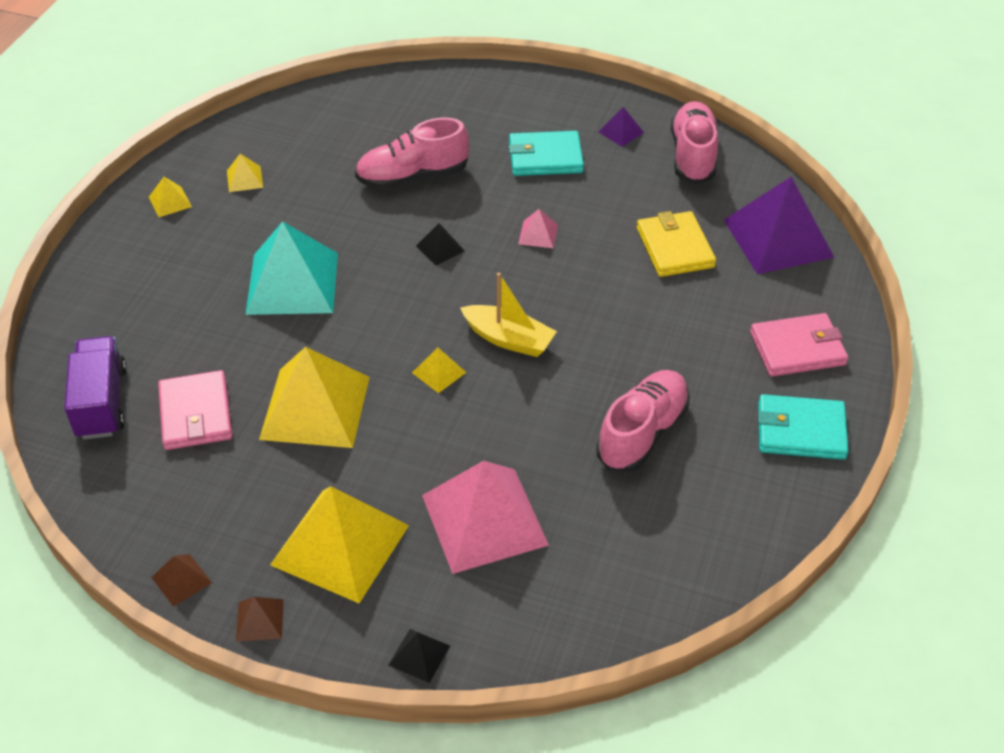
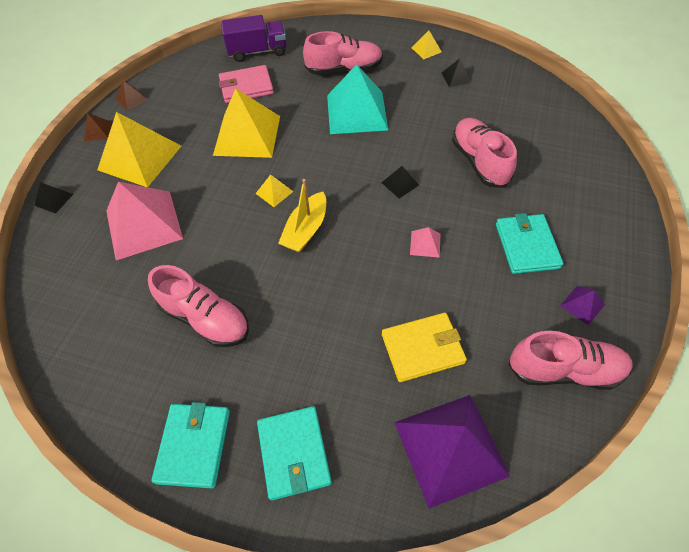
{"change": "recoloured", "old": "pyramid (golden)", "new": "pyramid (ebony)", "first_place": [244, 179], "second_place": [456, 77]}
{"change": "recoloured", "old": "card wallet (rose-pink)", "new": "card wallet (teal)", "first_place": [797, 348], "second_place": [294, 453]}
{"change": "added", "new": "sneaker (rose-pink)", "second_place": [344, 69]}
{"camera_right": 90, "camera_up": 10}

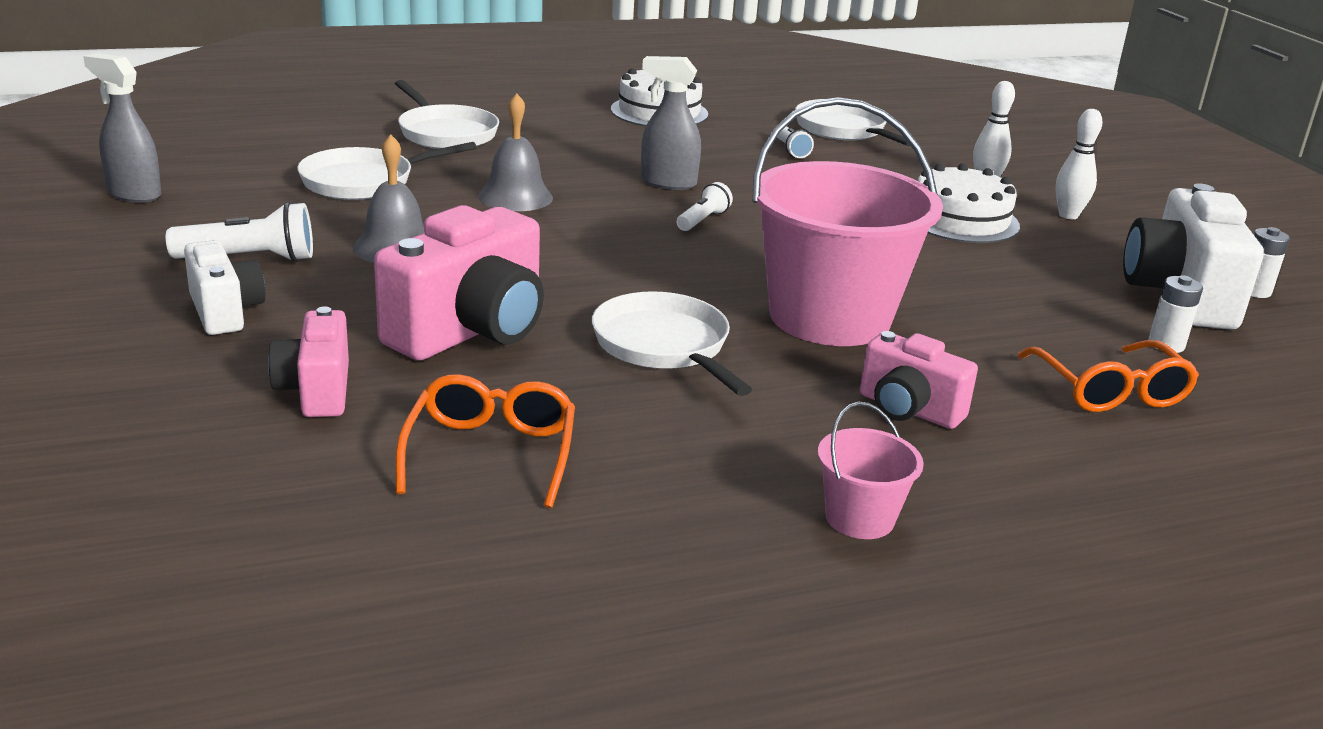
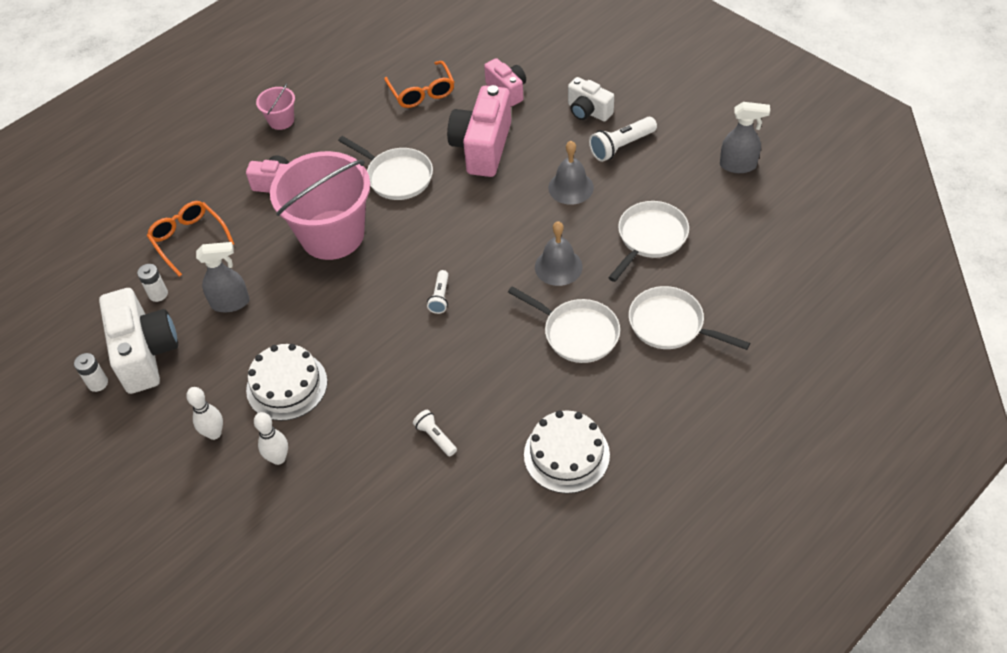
{"change": "moved", "old": "sprayer (gray)", "first_place": [668, 183], "second_place": [231, 303]}
{"change": "moved", "old": "frying pan (snow-white)", "first_place": [843, 130], "second_place": [577, 333]}
{"camera_right": 160, "camera_up": 25}

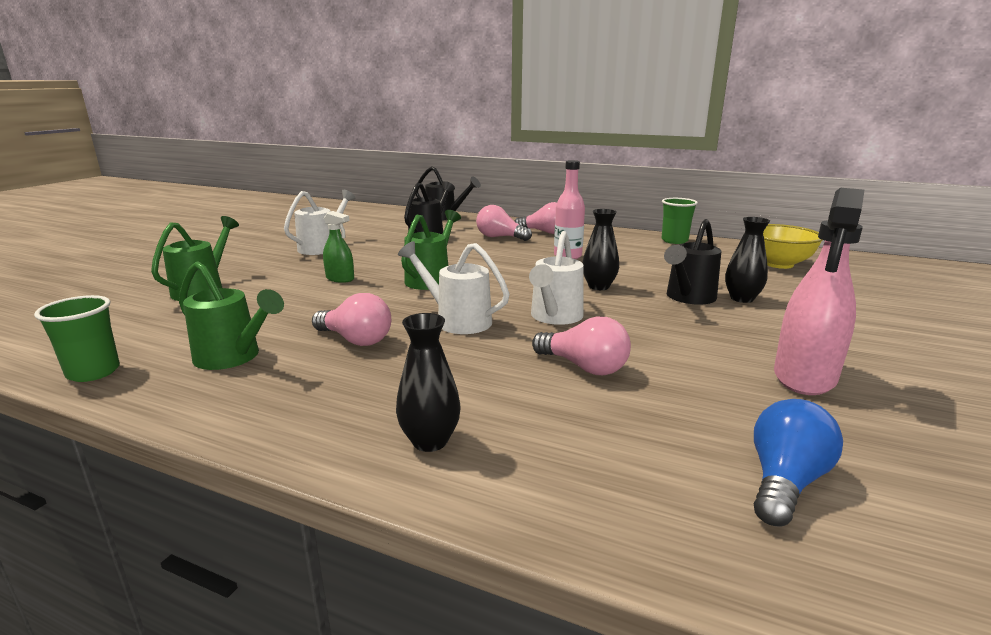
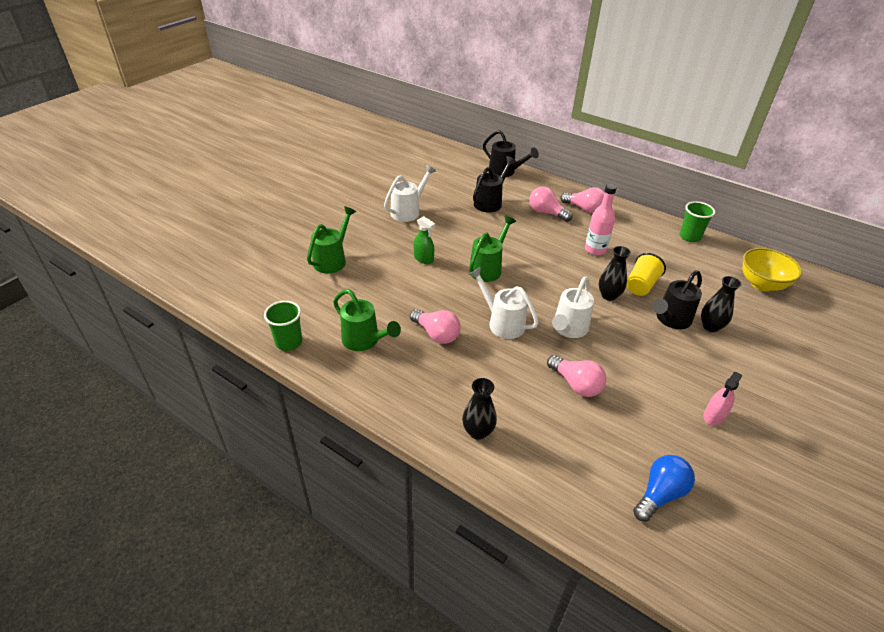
{"change": "resized", "old": "sprayer (rose-pink)", "first_place": [804, 376], "second_place": [714, 416], "factor": 0.54}
{"change": "added", "new": "beaker (golden)", "second_place": [641, 285]}
{"camera_right": 10, "camera_up": 20}

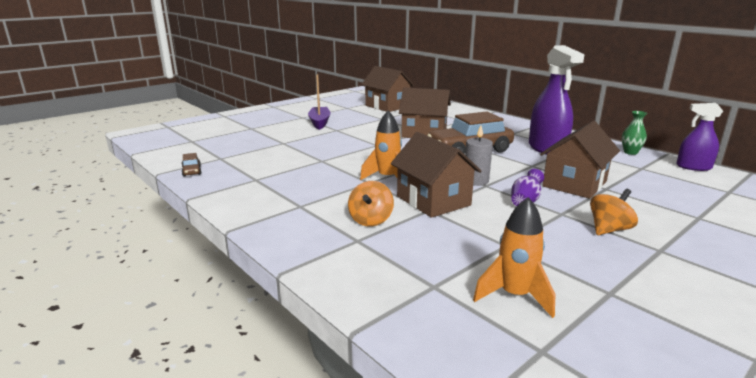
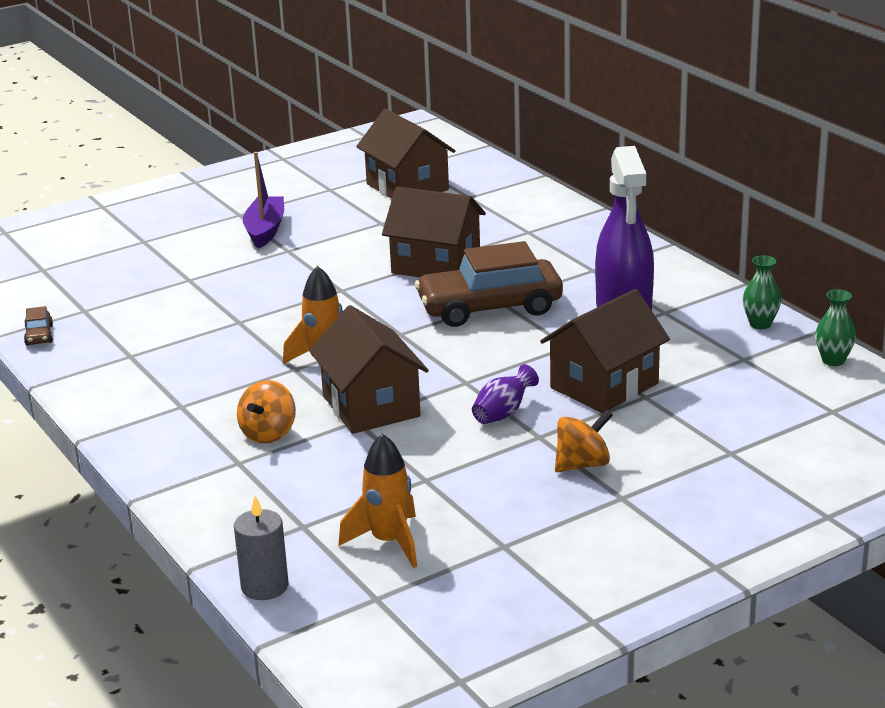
{"change": "moved", "old": "pillar candle (gray)", "first_place": [476, 181], "second_place": [264, 586]}
{"change": "replaced", "old": "sprayer (violet)", "new": "flower vase (leaf-green)", "first_place": [693, 167], "second_place": [833, 360]}
{"camera_right": 10, "camera_up": 5}

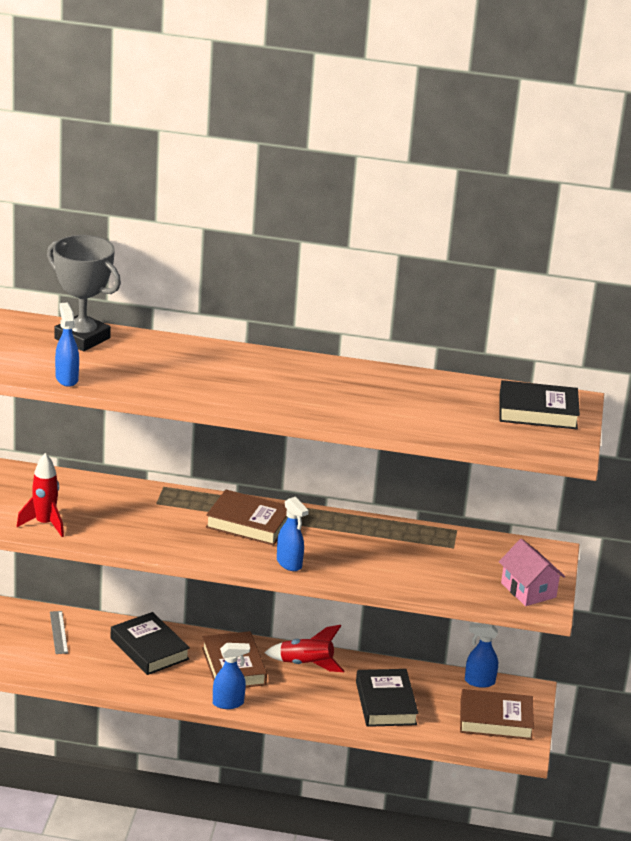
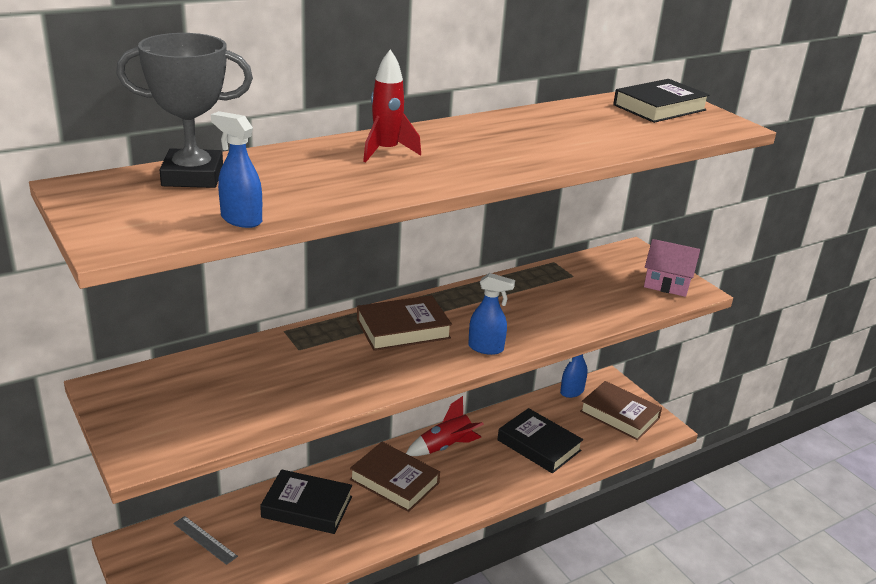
{"change": "moved", "old": "rocket (crimson)", "first_place": [45, 524], "second_place": [386, 152]}
{"change": "removed", "old": "sprayer (cobalt)", "first_place": [228, 703]}
{"change": "turned", "old": "hardback (russet)", "first_place": [495, 720], "second_place": [619, 415], "degrees": 75}
{"camera_right": -40, "camera_up": 0}

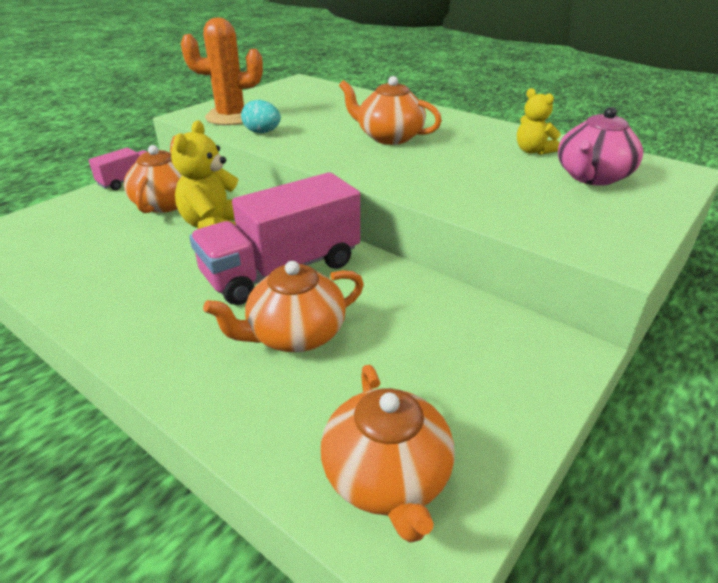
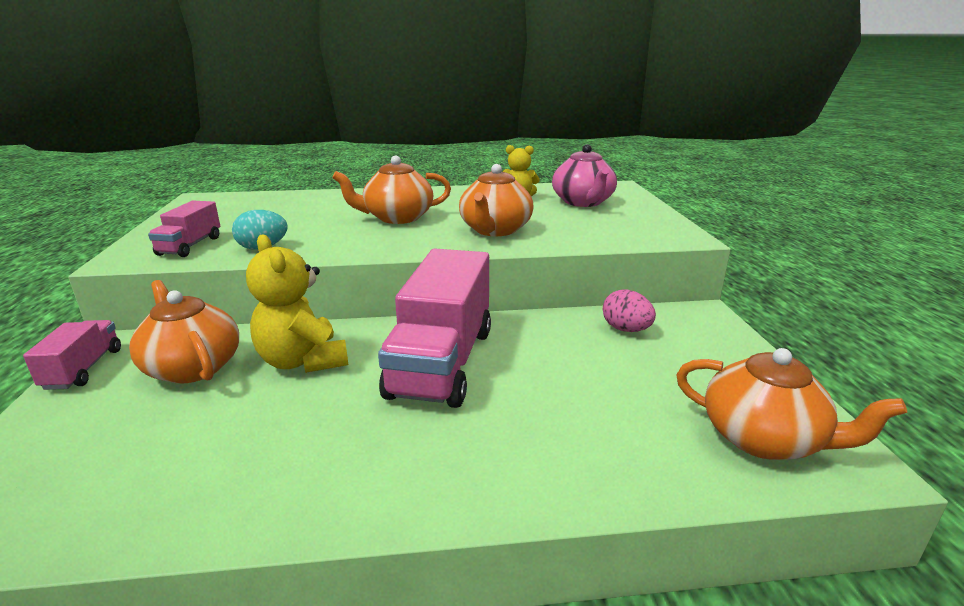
{"change": "replaced", "old": "saguaro cactus (orange)", "new": "lorry (rose-pink)", "first_place": [231, 117], "second_place": [190, 246]}
{"change": "moved", "old": "tea pot (orange)", "first_place": [295, 335], "second_place": [495, 230]}
{"change": "added", "new": "toy egg (rose-pink)", "second_place": [626, 329]}
{"camera_right": -45, "camera_up": -10}

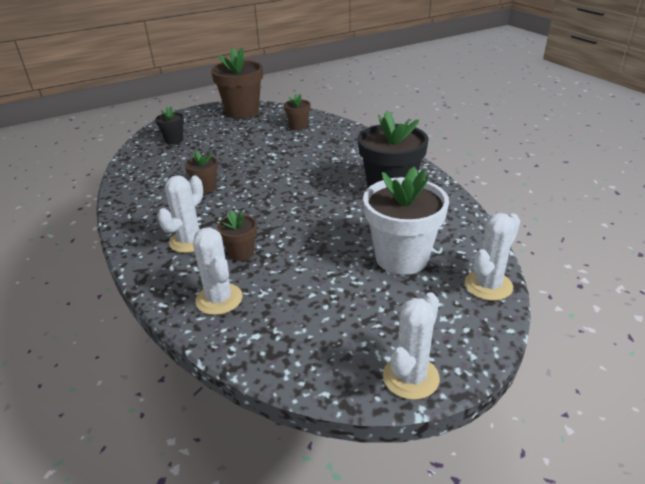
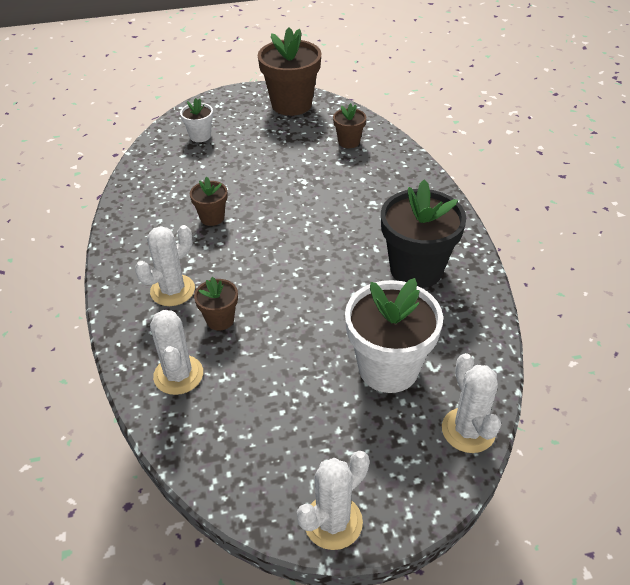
{"change": "recoloured", "old": "flower pot (ebony)", "new": "flower pot (snow-white)", "first_place": [174, 140], "second_place": [200, 136]}
{"change": "turned", "old": "saguaro cactus (snow-white)", "first_place": [488, 285], "second_place": [468, 430], "degrees": -75}
{"camera_right": 15, "camera_up": 10}

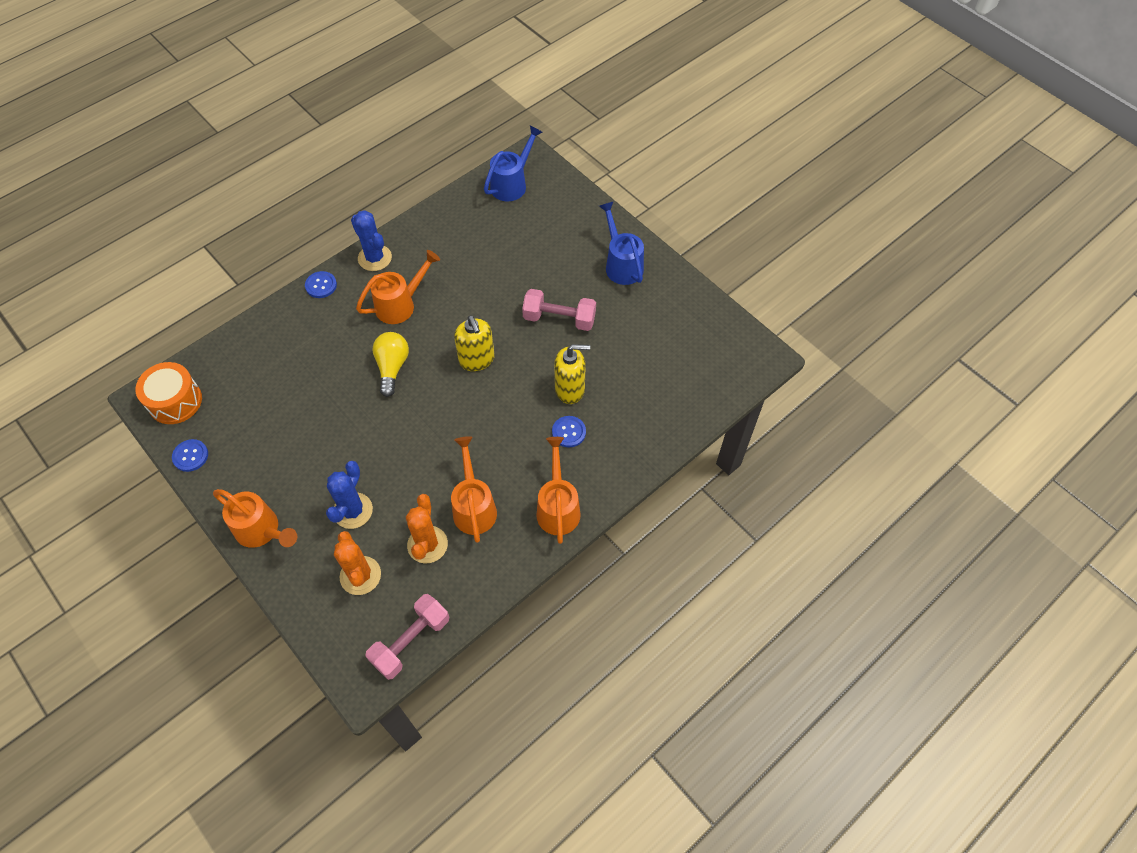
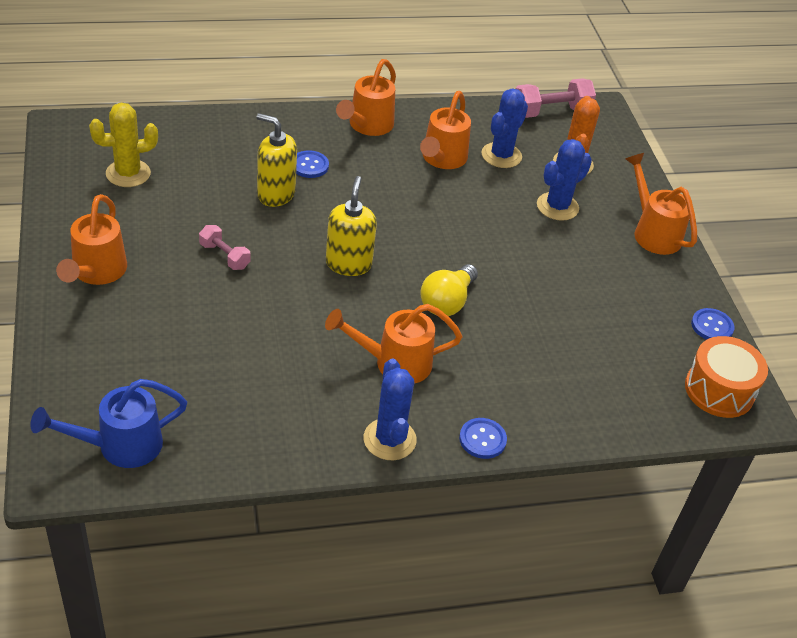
{"change": "recoloured", "old": "saguaro cactus (orange)", "new": "saguaro cactus (cobalt)", "first_place": [427, 544], "second_place": [501, 155]}
{"change": "resized", "old": "free weight (rose-pink)", "first_place": [559, 319], "second_place": [224, 256], "factor": 0.6}
{"change": "recoloured", "old": "watering pot (cobalt)", "new": "watering pot (orange)", "first_place": [622, 264], "second_place": [96, 272]}
{"change": "added", "new": "saguaro cactus (golden)", "second_place": [128, 173]}
{"camera_right": -155, "camera_up": -15}

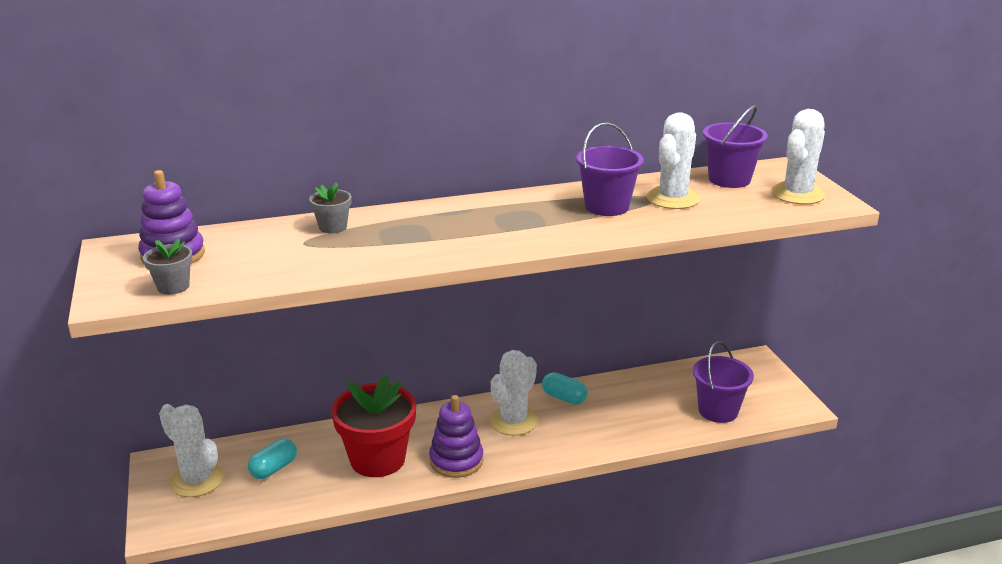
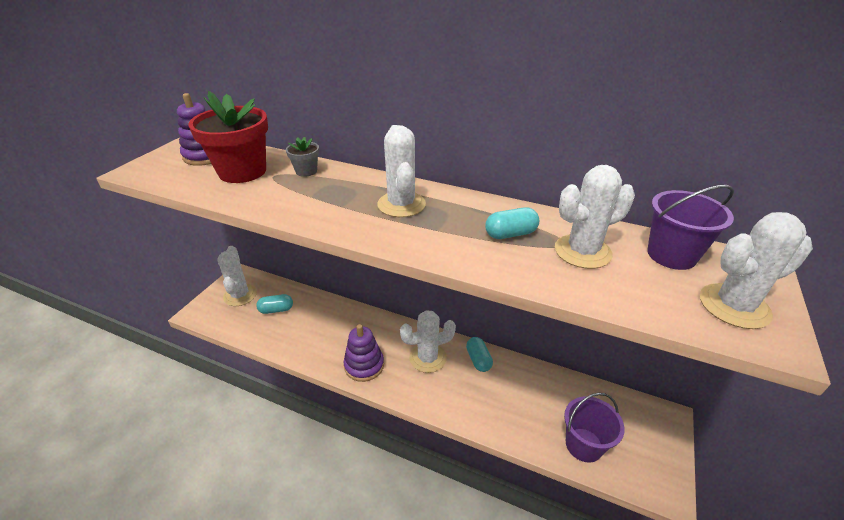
{"change": "removed", "old": "flower pot (gray)", "first_place": [173, 287]}
{"change": "moved", "old": "flower pot (crimson)", "first_place": [377, 459], "second_place": [242, 171]}
{"change": "replaced", "old": "sand bucket (violet)", "new": "capsule (teal)", "first_place": [606, 206], "second_place": [510, 234]}
{"change": "added", "new": "saguaro cactus (snow-white)", "second_place": [401, 204]}
{"camera_right": 40, "camera_up": 10}

